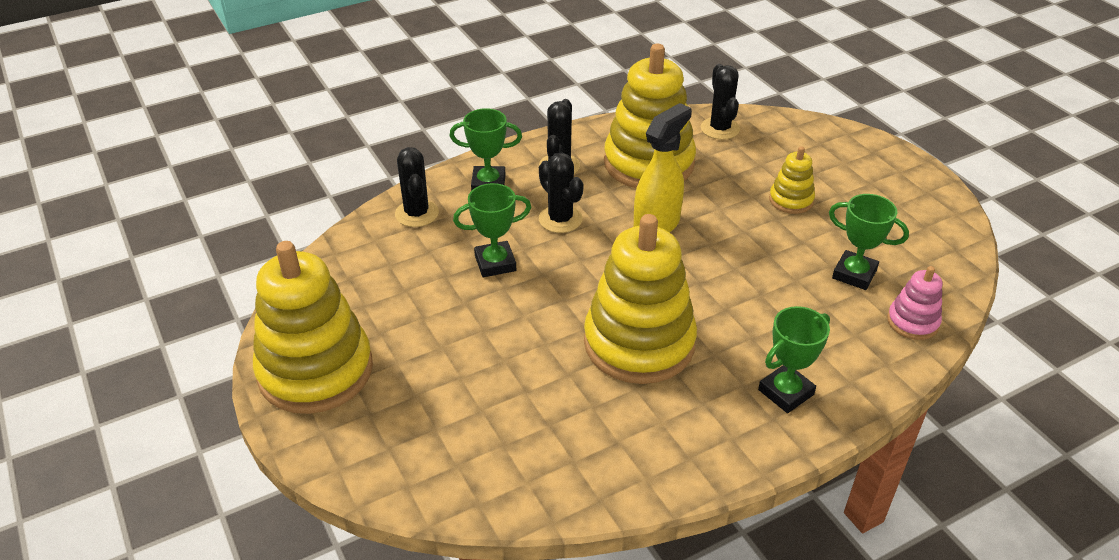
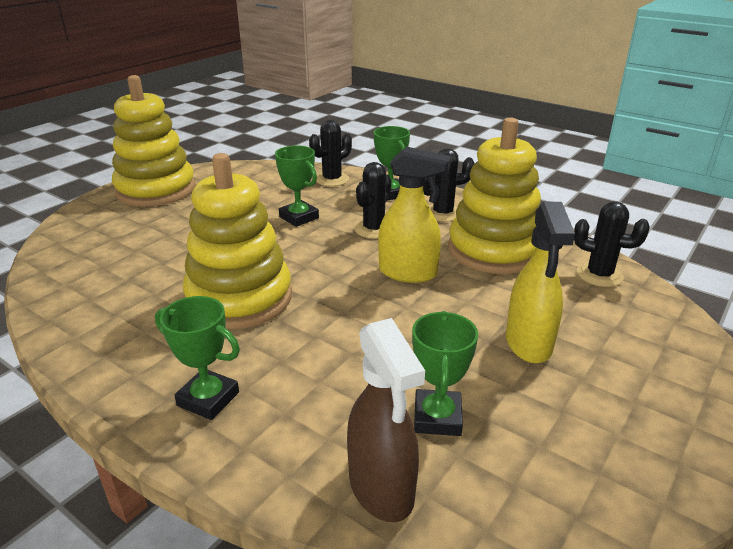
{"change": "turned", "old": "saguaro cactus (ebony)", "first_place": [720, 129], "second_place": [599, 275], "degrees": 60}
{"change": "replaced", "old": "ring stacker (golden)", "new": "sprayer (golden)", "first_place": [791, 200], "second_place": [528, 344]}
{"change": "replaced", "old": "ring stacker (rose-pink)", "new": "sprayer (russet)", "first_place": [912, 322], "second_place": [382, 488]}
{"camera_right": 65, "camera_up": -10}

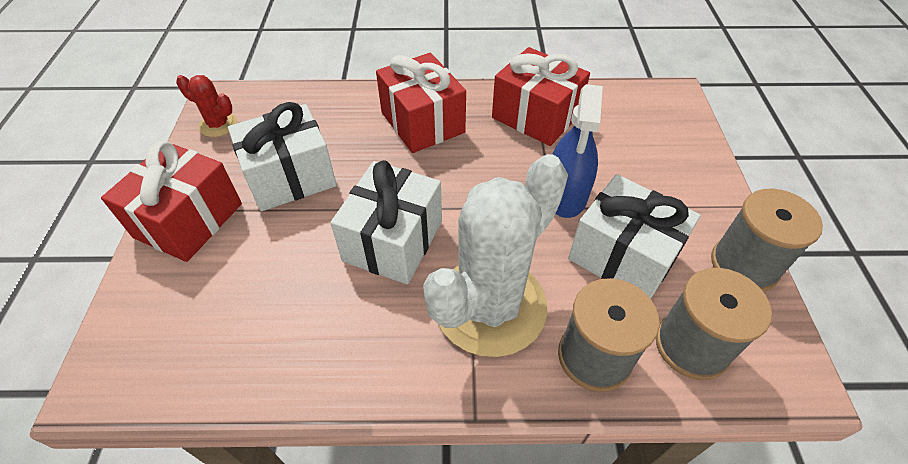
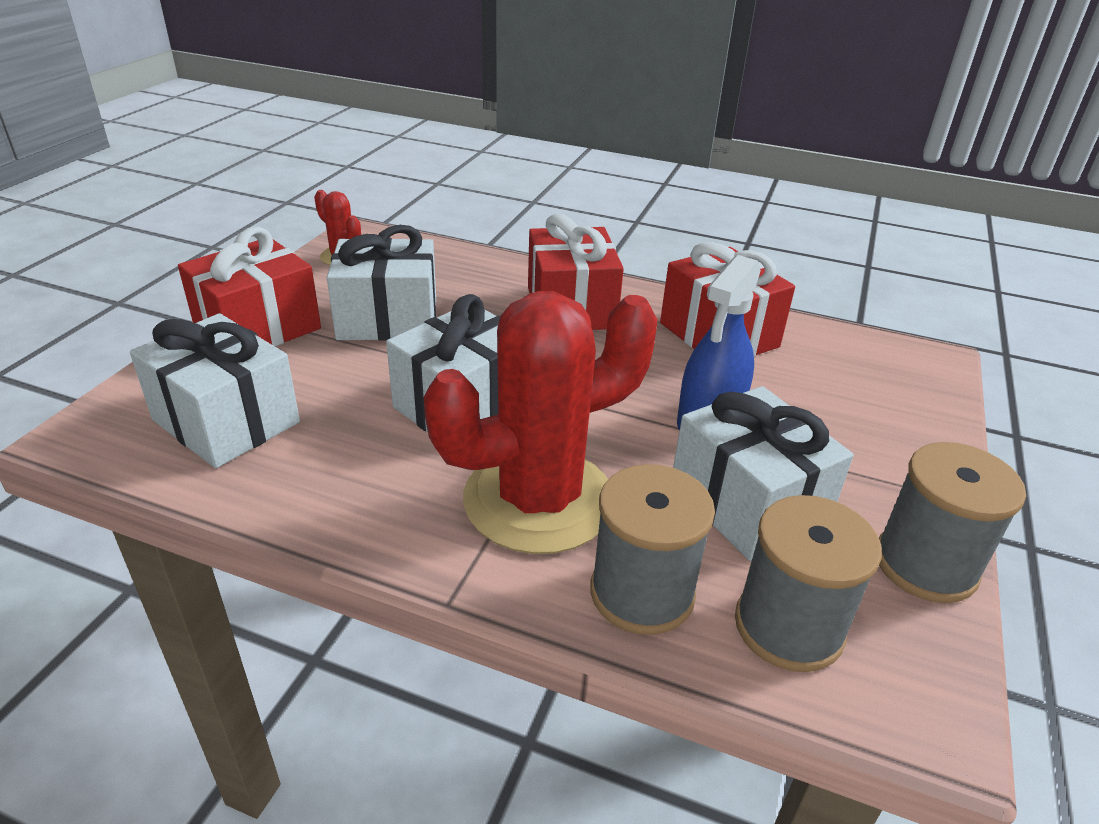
{"change": "recoloured", "old": "saguaro cactus (snow-white)", "new": "saguaro cactus (crimson)", "first_place": [490, 306], "second_place": [539, 500]}
{"change": "added", "new": "present (snow-white)", "second_place": [226, 421]}
{"camera_right": 20, "camera_up": -15}

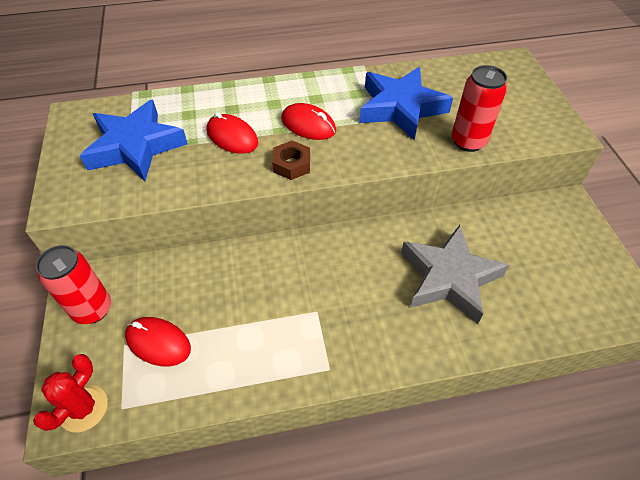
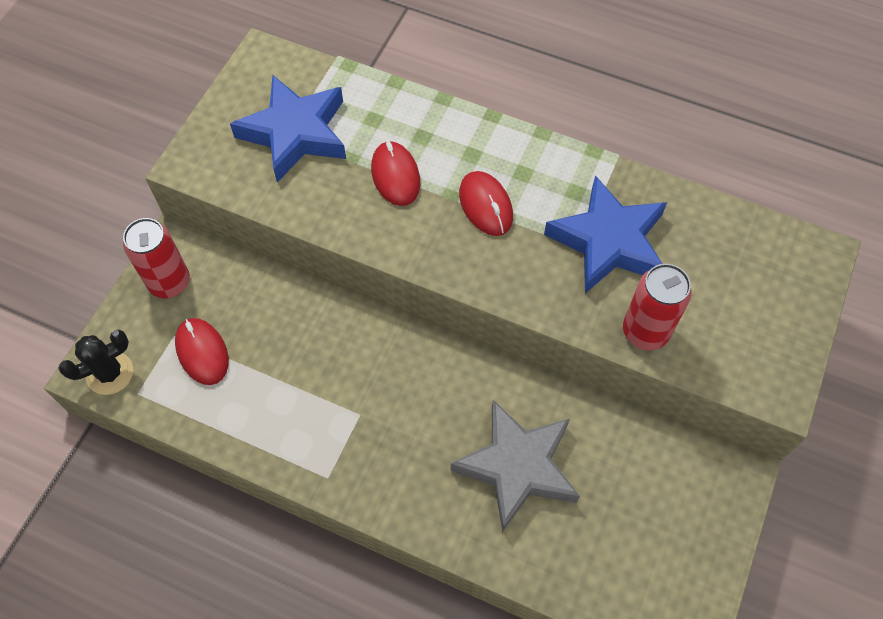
{"change": "recoloured", "old": "saguaro cactus (crimson)", "new": "saguaro cactus (ebony)", "first_place": [83, 408], "second_place": [110, 373]}
{"change": "removed", "old": "nut (russet)", "first_place": [292, 164]}
{"camera_right": 35, "camera_up": 10}

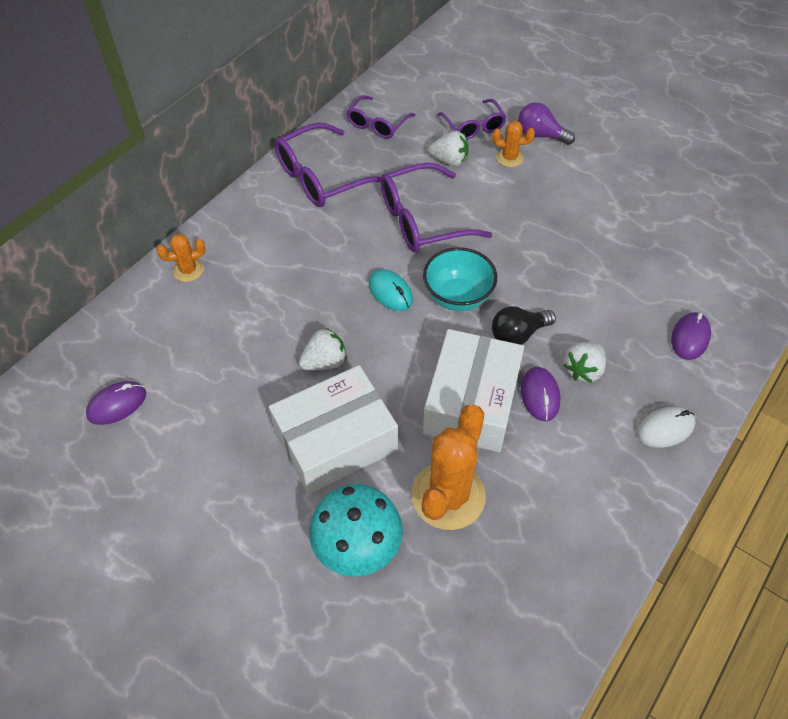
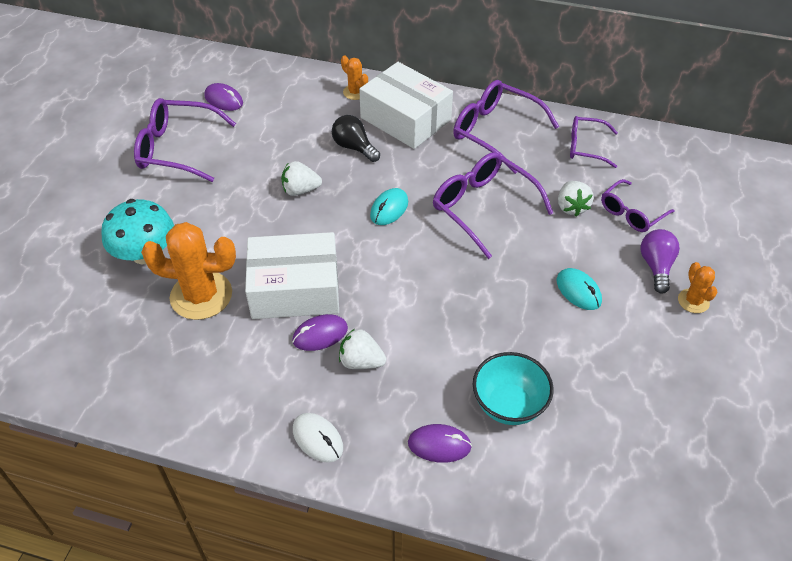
{"change": "moved", "old": "parcel (snow-white)", "first_place": [336, 441], "second_place": [405, 119]}
{"change": "turned", "old": "toy strawberry (snow-white)", "first_place": [324, 362], "second_place": [300, 190], "degrees": 135}
{"change": "moved", "old": "serving bowl (teal)", "first_place": [457, 297], "second_place": [509, 405]}
{"change": "moved", "old": "saguaro cactus (orange)", "first_place": [509, 158], "second_place": [693, 301]}
{"change": "moved", "old": "light bulb (ebony)", "first_place": [518, 335], "second_place": [354, 147]}
{"change": "added", "new": "glasses (violet)", "second_place": [178, 149]}
{"change": "added", "new": "computer mouse (teal)", "second_place": [578, 291]}
{"camera_right": 70, "camera_up": -5}

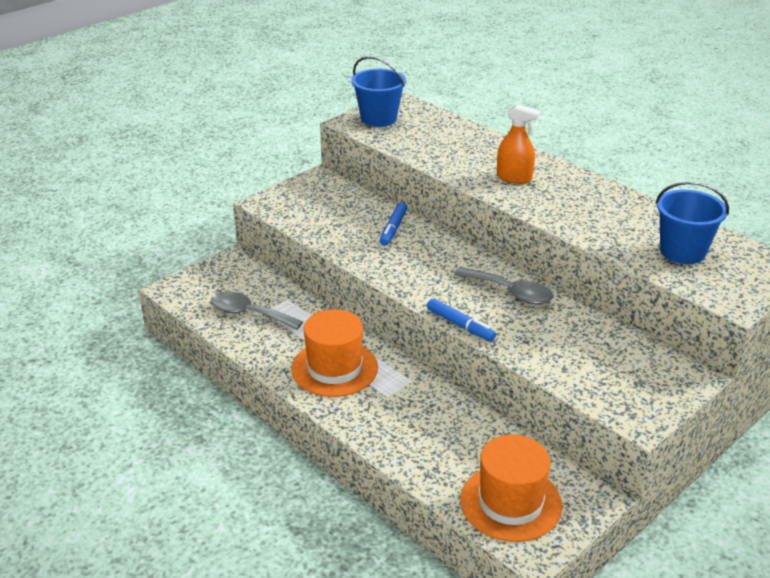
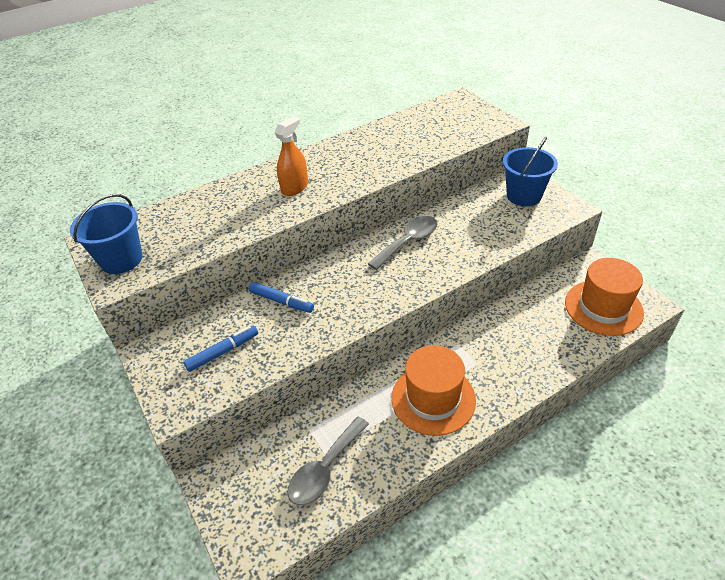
{"change": "moved", "old": "marker pen (cobalt)", "first_place": [460, 325], "second_place": [223, 352]}
{"change": "moved", "old": "sand bucket (cobalt)", "first_place": [682, 251], "second_place": [524, 196]}
{"camera_right": -75, "camera_up": 10}

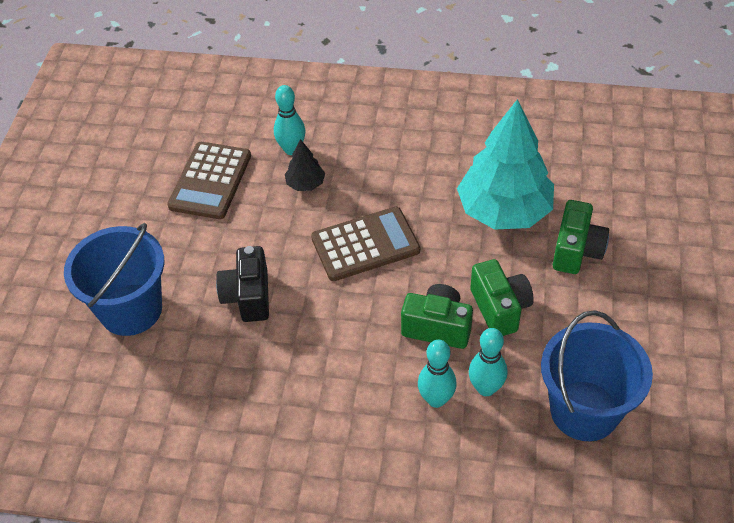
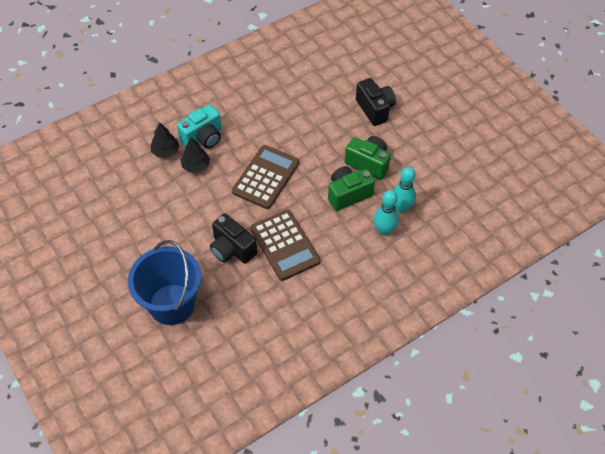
{"change": "moved", "old": "calculator (russet)", "first_place": [210, 181], "second_place": [285, 245]}
{"change": "replaced", "old": "skittle (teal)", "new": "fir tree (ebony)", "first_place": [291, 149], "second_place": [165, 151]}
{"change": "removed", "old": "fir tree (teal)", "first_place": [504, 211]}
{"change": "removed", "old": "sand bucket (cobalt)", "first_place": [584, 410]}
{"change": "recoloured", "old": "compact camera (leaf-green)", "new": "compact camera (ebony)", "first_place": [576, 251], "second_place": [375, 109]}
{"change": "added", "new": "compact camera (teal)", "second_place": [203, 138]}
{"camera_right": -45, "camera_up": 5}

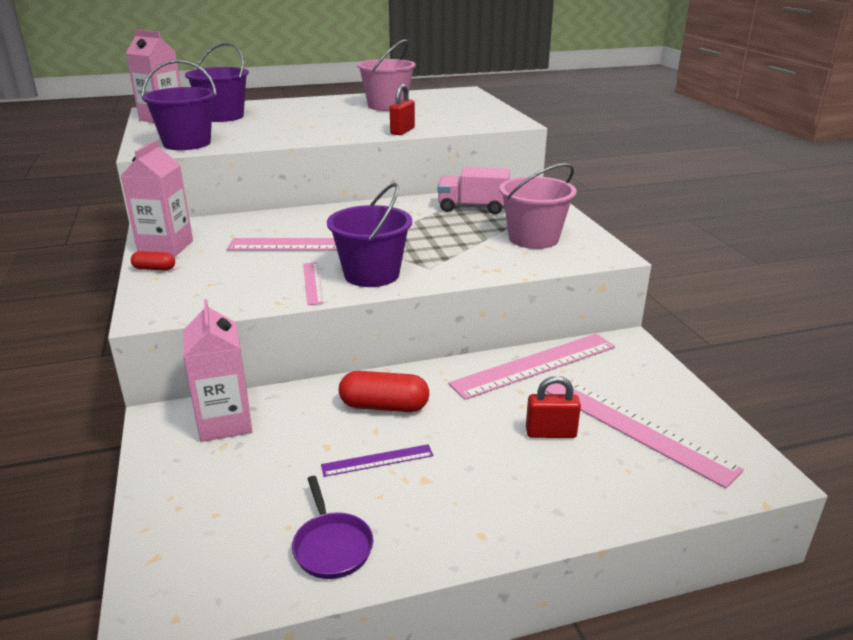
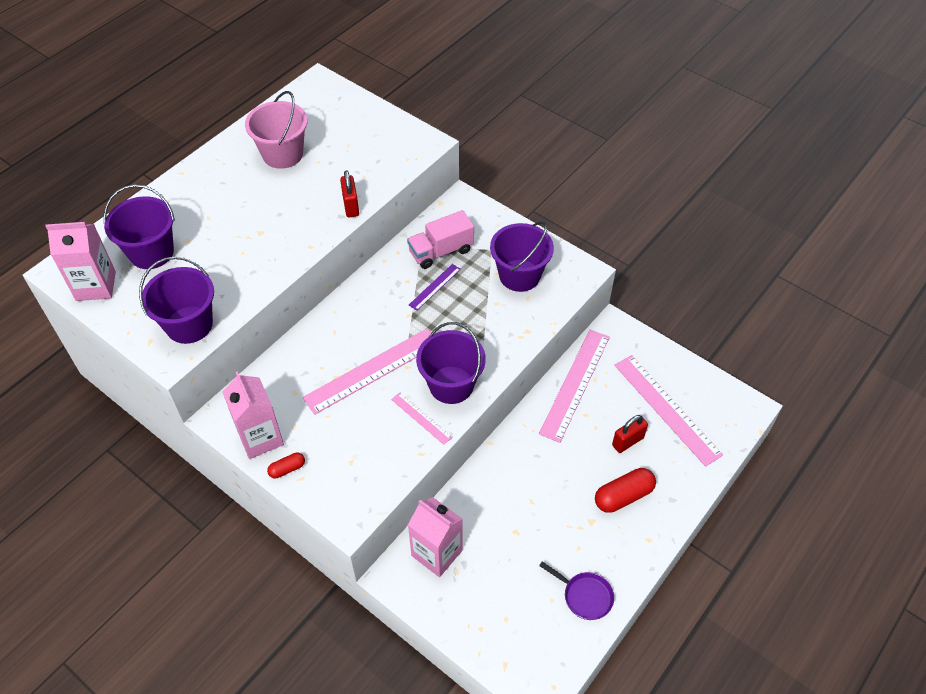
{"change": "moved", "old": "ruler (violet)", "first_place": [377, 460], "second_place": [434, 287]}
{"change": "moved", "old": "capsule (crimson)", "first_place": [384, 406], "second_place": [623, 496]}
{"change": "recoloured", "old": "sand bucket (rose-pink)", "new": "sand bucket (violet)", "first_place": [533, 238], "second_place": [519, 275]}
{"change": "turned", "old": "ruler (rose-pink)", "first_place": [633, 427], "second_place": [666, 409], "degrees": 45}
{"camera_right": -35, "camera_up": 25}

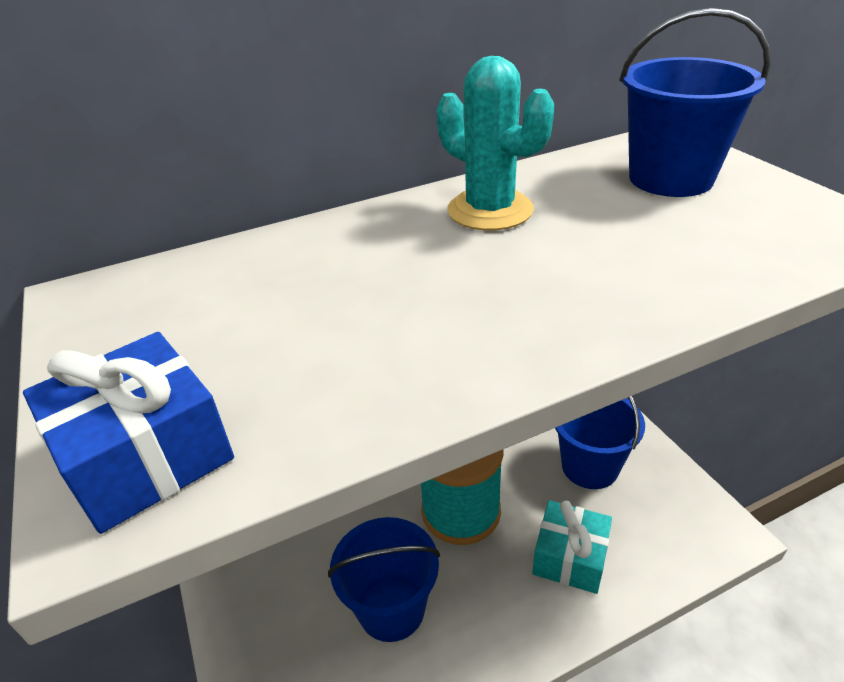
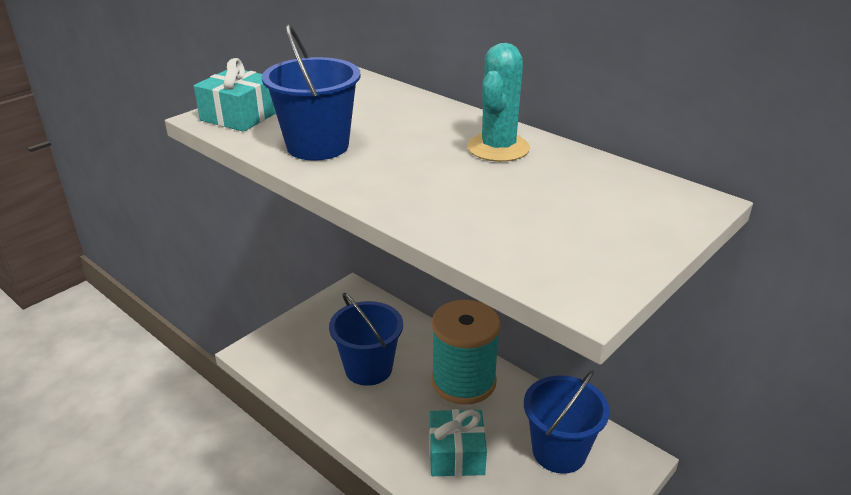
{"change": "recoloured", "old": "present (cobalt)", "new": "present (teal)", "first_place": [146, 455], "second_place": [240, 116]}
{"change": "moved", "old": "sand bucket (cobalt)", "first_place": [670, 178], "second_place": [317, 146]}
{"camera_right": 65, "camera_up": -5}

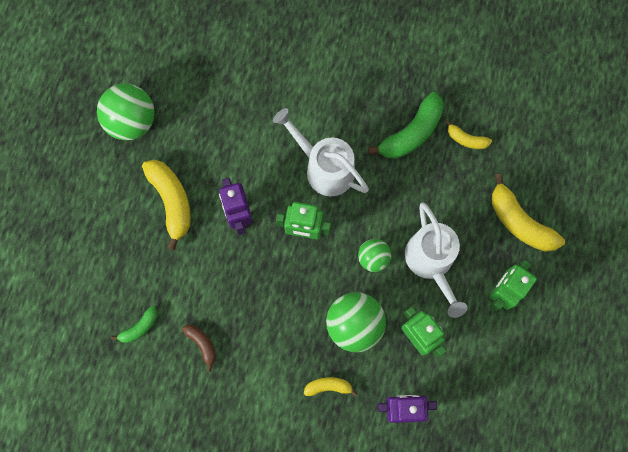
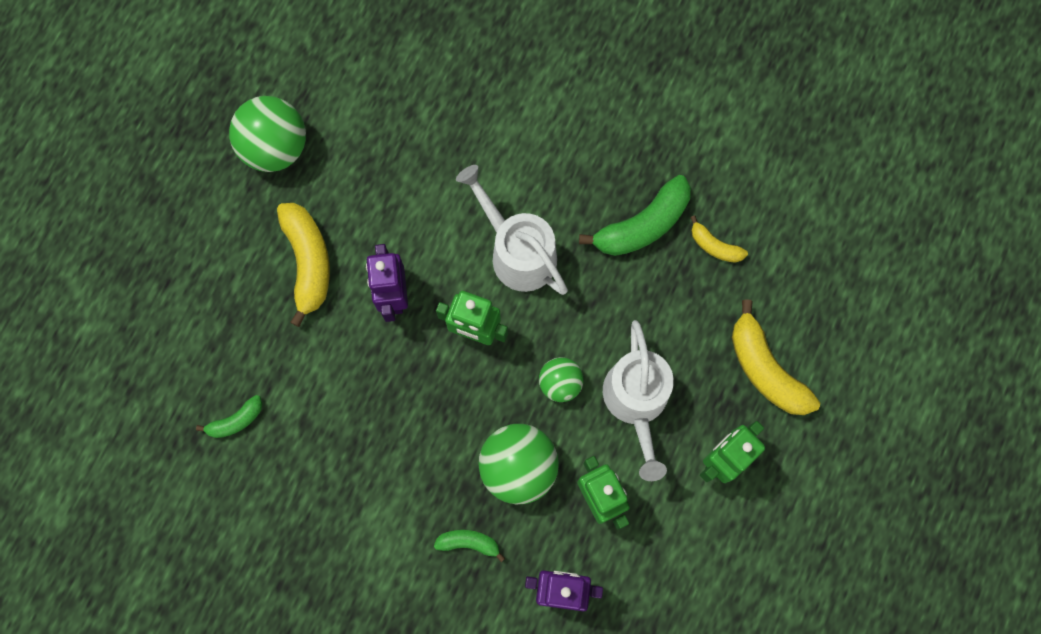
{"change": "removed", "old": "banana (russet)", "first_place": [202, 344]}
{"change": "recoloured", "old": "banana (golden)", "new": "banana (leaf-green)", "first_place": [328, 386], "second_place": [469, 543]}
{"camera_right": 10, "camera_up": 0}

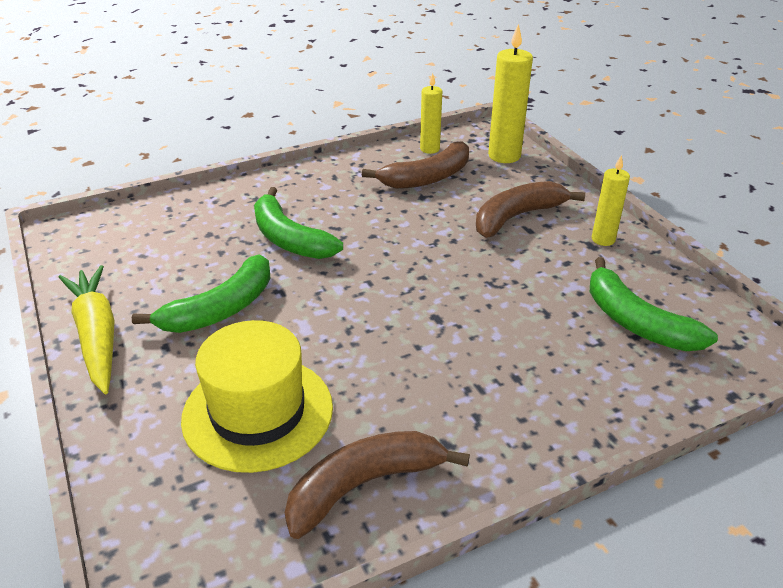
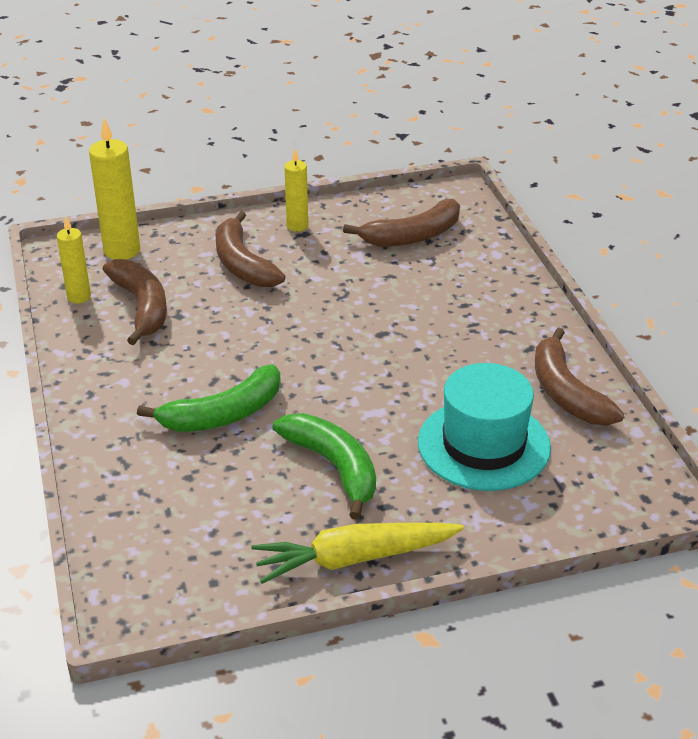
{"change": "recoloured", "old": "tall hat (golden)", "new": "tall hat (teal)", "first_place": [258, 412], "second_place": [483, 445]}
{"change": "recoloured", "old": "banana (leaf-green)", "new": "banana (russet)", "first_place": [636, 322], "second_place": [412, 236]}
{"camera_right": -80, "camera_up": 0}

